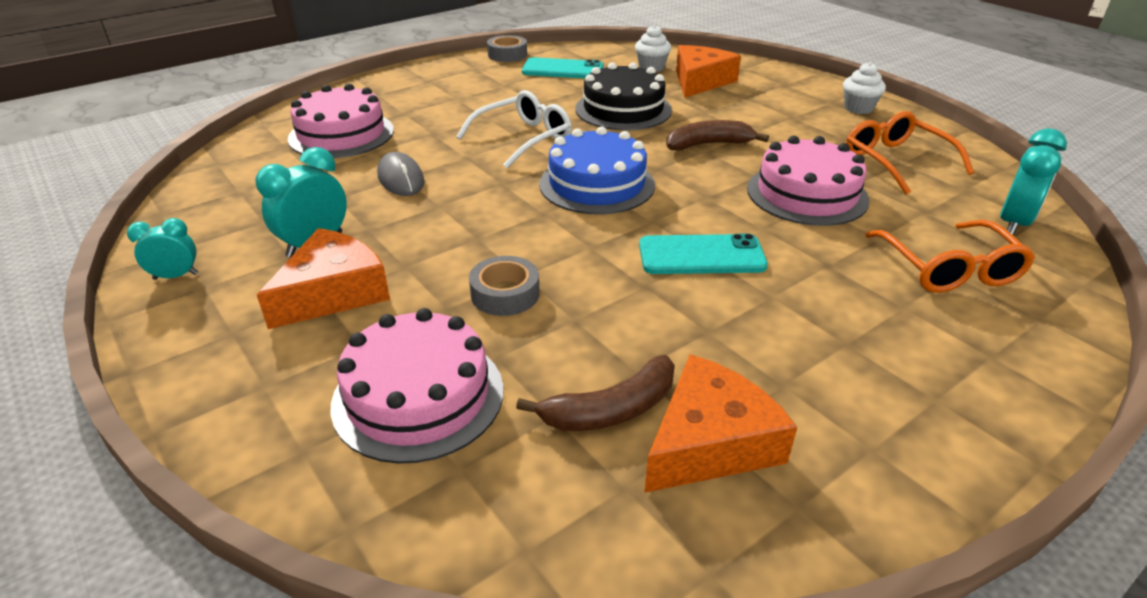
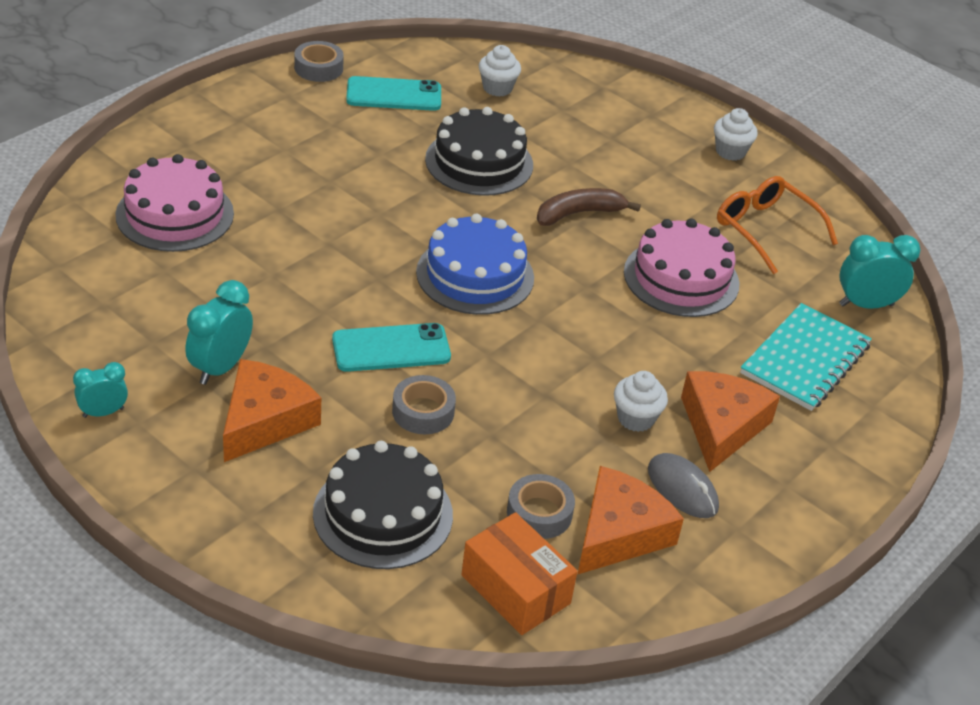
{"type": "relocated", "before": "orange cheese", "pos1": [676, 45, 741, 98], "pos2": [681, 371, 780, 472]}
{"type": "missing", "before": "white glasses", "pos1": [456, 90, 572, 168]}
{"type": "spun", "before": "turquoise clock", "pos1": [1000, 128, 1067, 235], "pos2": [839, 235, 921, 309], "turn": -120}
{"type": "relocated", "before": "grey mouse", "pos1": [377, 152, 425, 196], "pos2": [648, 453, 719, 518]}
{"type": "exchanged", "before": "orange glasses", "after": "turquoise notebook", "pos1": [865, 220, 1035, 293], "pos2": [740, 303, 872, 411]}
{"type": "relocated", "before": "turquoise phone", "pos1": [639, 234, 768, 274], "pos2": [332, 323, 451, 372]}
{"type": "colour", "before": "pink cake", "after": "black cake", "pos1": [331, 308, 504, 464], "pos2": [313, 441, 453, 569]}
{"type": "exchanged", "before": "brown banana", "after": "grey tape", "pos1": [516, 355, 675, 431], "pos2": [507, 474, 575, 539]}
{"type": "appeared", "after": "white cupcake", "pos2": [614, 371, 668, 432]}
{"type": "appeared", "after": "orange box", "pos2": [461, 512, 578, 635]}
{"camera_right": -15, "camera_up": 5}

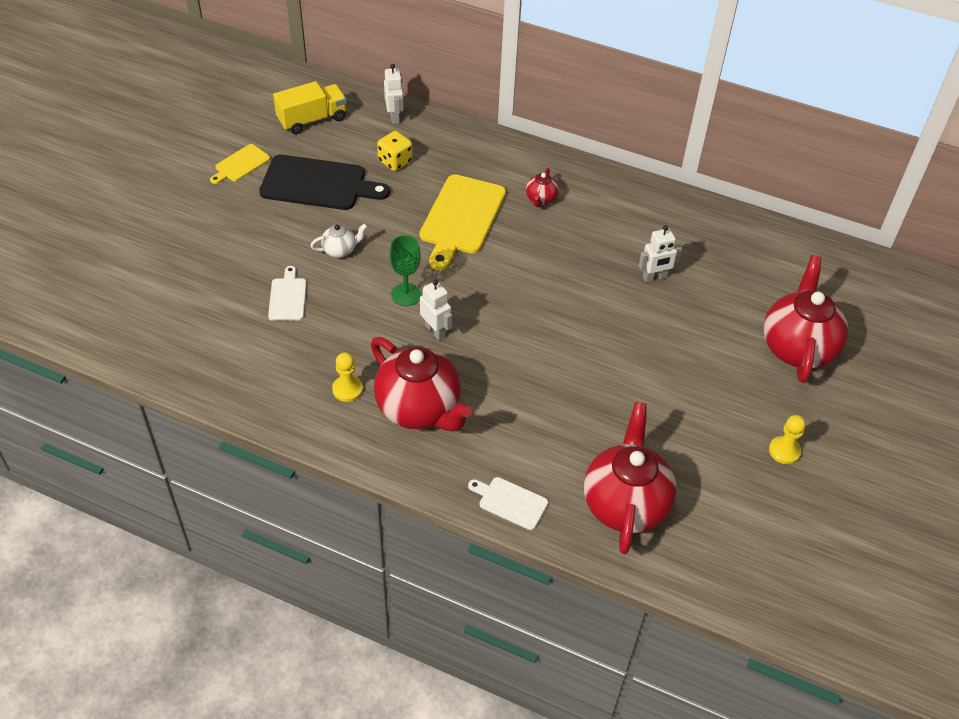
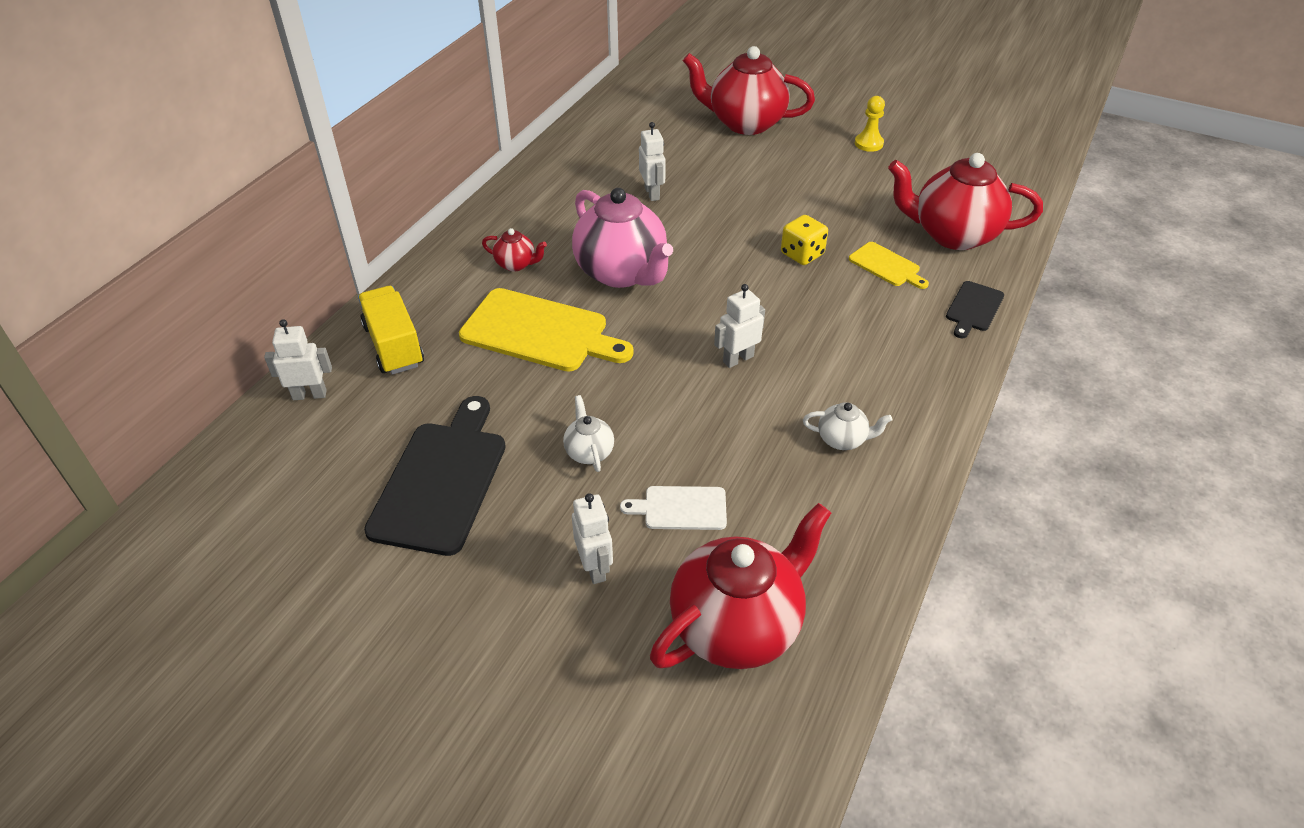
{"type": "relocated", "before": "yellow truck", "pos1": [273, 81, 347, 134], "pos2": [358, 286, 424, 375]}
{"type": "relocated", "before": "yellow dice", "pos1": [377, 131, 413, 171], "pos2": [781, 215, 828, 265]}
{"type": "relocated", "before": "yellow cutting board", "pos1": [210, 144, 270, 184], "pos2": [849, 242, 929, 289]}
{"type": "missing", "before": "green goblet", "pos1": [389, 235, 421, 306]}
{"type": "relocated", "before": "red teapot", "pos1": [371, 337, 472, 431], "pos2": [650, 503, 831, 669]}
{"type": "exchanged", "before": "yellow pawn", "after": "white teapot", "pos1": [332, 352, 363, 402], "pos2": [803, 402, 892, 450]}
{"type": "colour", "before": "white cutting board", "after": "black cutting board", "pos1": [468, 477, 548, 530], "pos2": [946, 281, 1004, 338]}
{"type": "appeared", "after": "pink teapot", "pos2": [572, 188, 673, 288]}
{"type": "appeared", "after": "white robot", "pos2": [572, 493, 613, 584]}
{"camera_right": -85, "camera_up": -5}

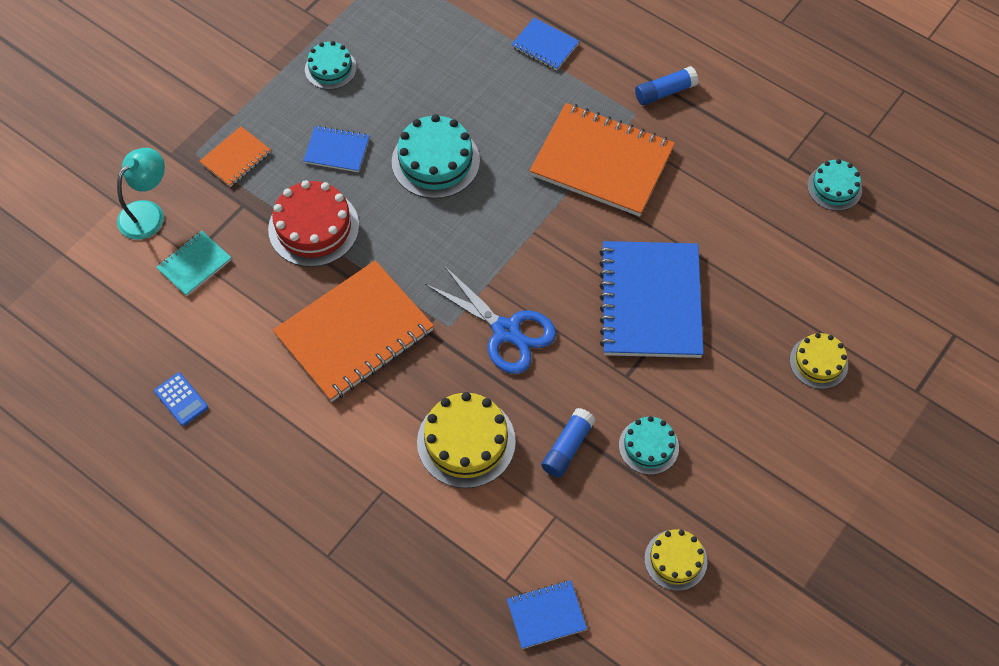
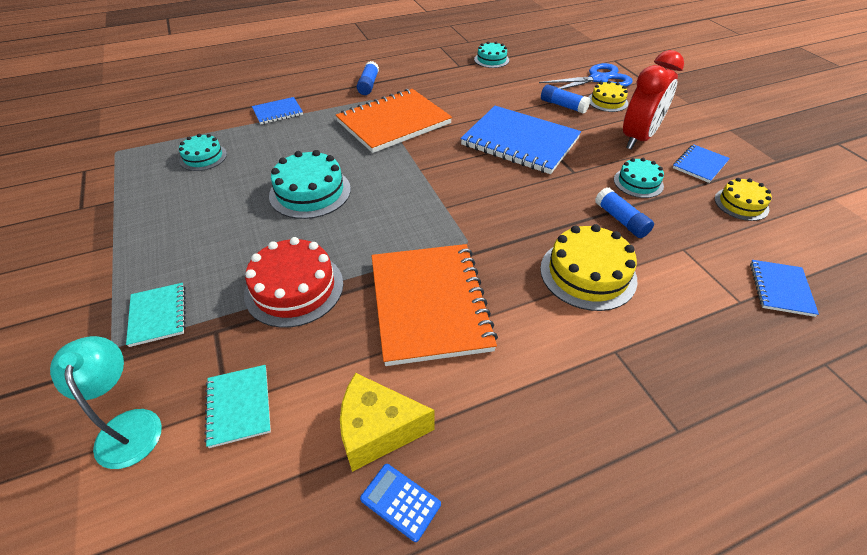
{"type": "relocated", "before": "turquoise cake", "pos1": [305, 41, 357, 90], "pos2": [179, 134, 227, 171]}
{"type": "colour", "before": "orange notebook", "after": "turquoise notebook", "pos1": [199, 126, 271, 187], "pos2": [126, 283, 186, 347]}
{"type": "relocated", "before": "blue notebook", "pos1": [303, 126, 370, 172], "pos2": [673, 144, 730, 183]}
{"type": "relocated", "before": "blue scissors", "pos1": [425, 266, 556, 374], "pos2": [539, 63, 633, 89]}
{"type": "spun", "before": "blue calculator", "pos1": [154, 372, 208, 426], "pos2": [360, 464, 441, 542], "turn": -135}
{"type": "appeared", "after": "red clock", "pos2": [623, 50, 684, 150]}
{"type": "appeared", "after": "blue glue stick", "pos2": [541, 84, 590, 114]}
{"type": "appeared", "after": "yellow cheese", "pos2": [340, 373, 434, 472]}
{"camera_right": -60, "camera_up": -15}

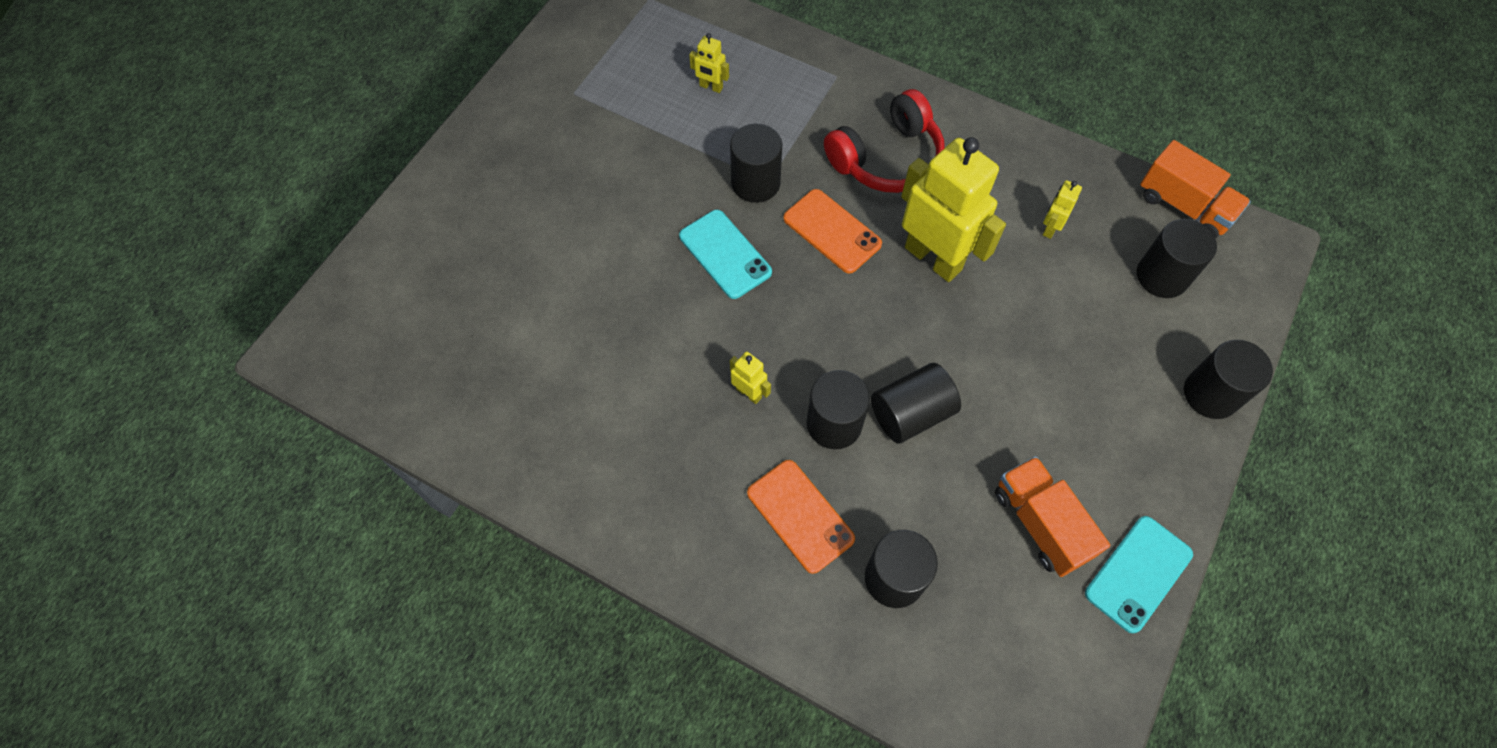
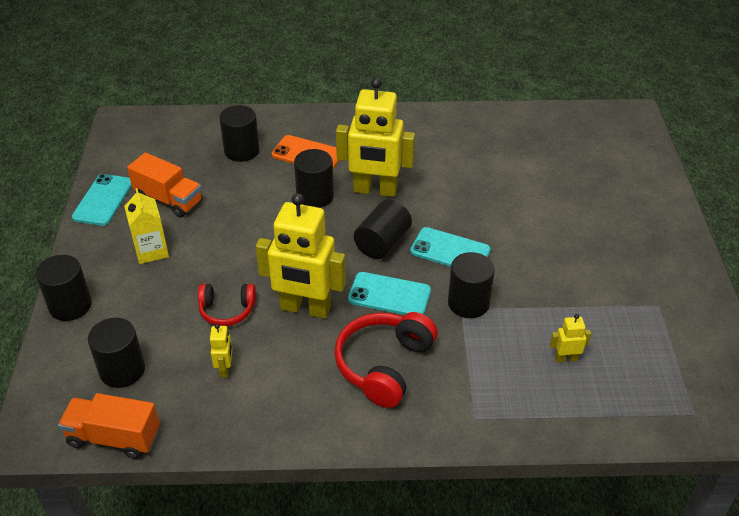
{"type": "colour", "before": "orange phone", "after": "turquoise phone", "pos1": [783, 189, 882, 274], "pos2": [348, 272, 431, 315]}
{"type": "size", "before": "yellow robot", "pos1": [730, 352, 771, 404], "pos2": [336, 78, 415, 197], "scale": 2.36}
{"type": "relocated", "before": "black cylinder", "pos1": [871, 363, 961, 444], "pos2": [354, 199, 412, 259]}
{"type": "appeared", "after": "yellow carton", "pos2": [124, 188, 169, 264]}
{"type": "appeared", "after": "red headphones", "pos2": [198, 284, 256, 326]}
{"camera_right": 150, "camera_up": -20}

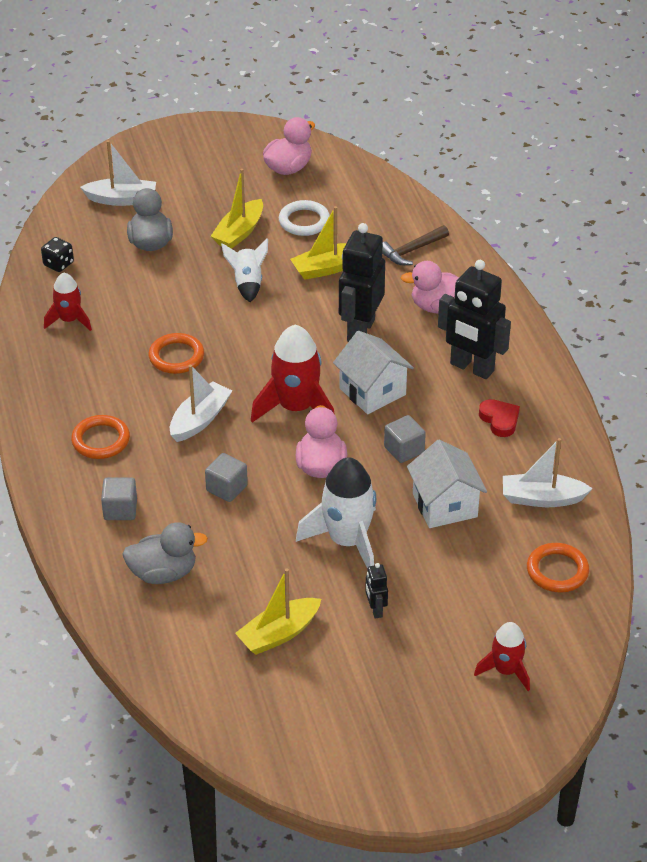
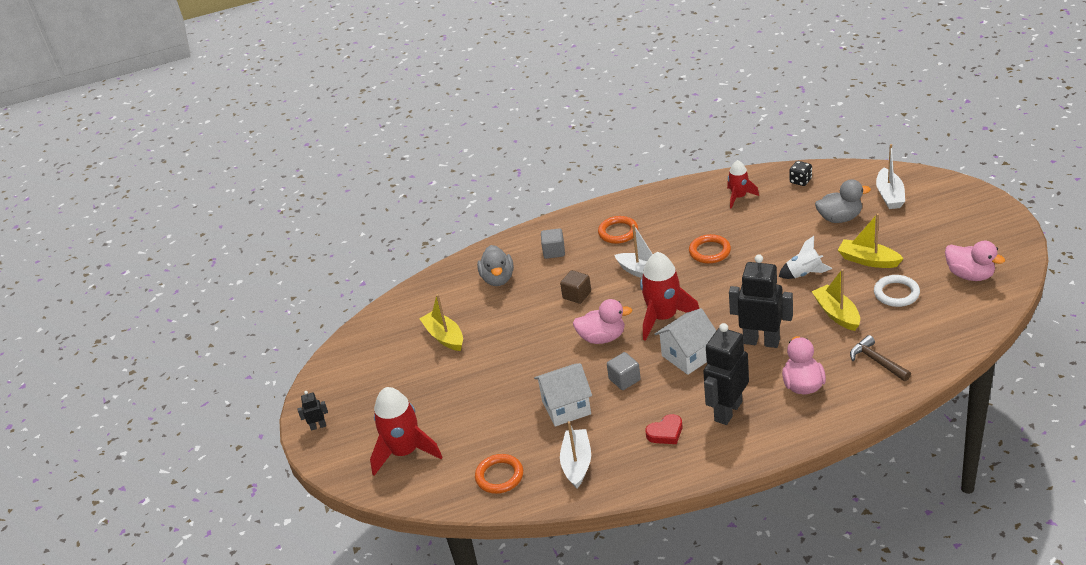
{"type": "colour", "before": "grey cube", "after": "brown cube", "pos1": [205, 453, 248, 502], "pos2": [560, 270, 591, 304]}
{"type": "missing", "before": "white rocket", "pos1": [296, 457, 376, 569]}
{"type": "relocated", "before": "black robot", "pos1": [365, 563, 388, 619], "pos2": [298, 391, 328, 431]}
{"type": "size", "before": "red rocket", "pos1": [474, 622, 530, 691], "pos2": [370, 387, 442, 476], "scale": 1.7}
{"camera_right": 95, "camera_up": -5}

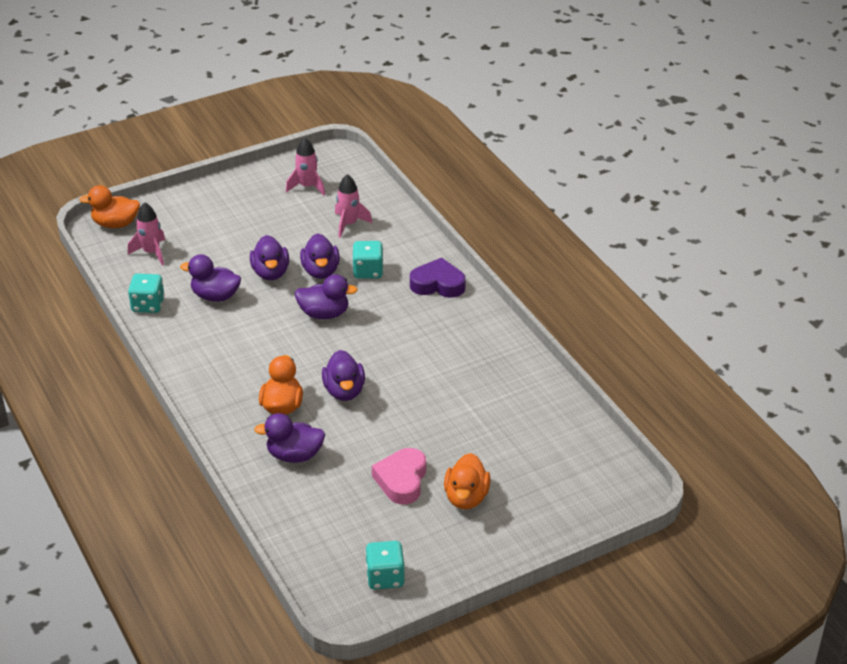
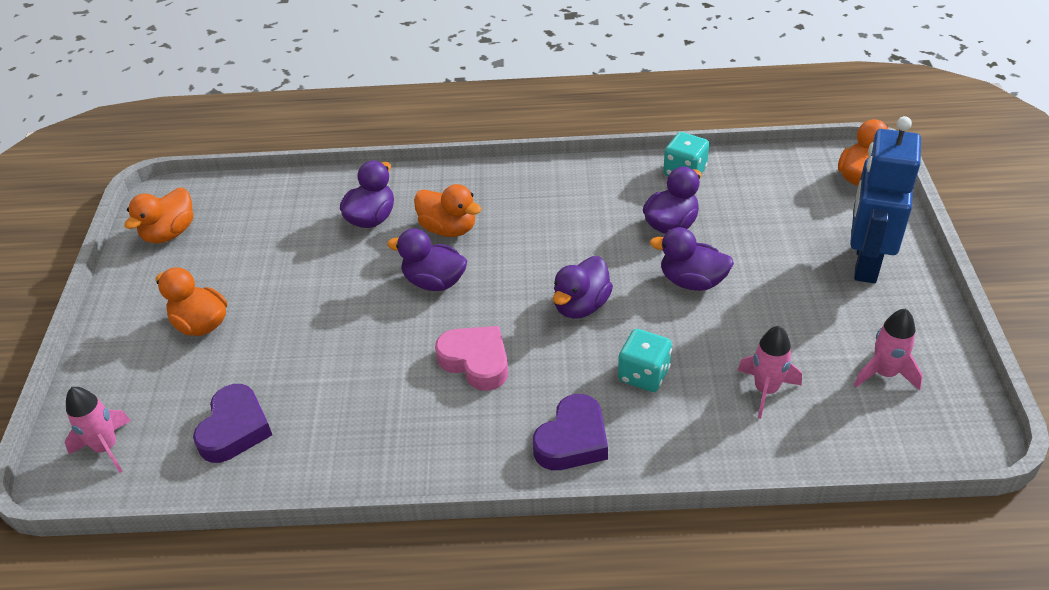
{"type": "relocated", "before": "pink rocket", "pos1": [128, 202, 165, 265], "pos2": [65, 387, 131, 473]}
{"type": "missing", "before": "purple duck", "pos1": [300, 233, 340, 279]}
{"type": "relocated", "before": "pink heart", "pos1": [372, 448, 426, 504], "pos2": [435, 326, 508, 391]}
{"type": "exchanged", "before": "turquoise dice", "after": "orange duck", "pos1": [365, 541, 405, 589], "pos2": [124, 188, 193, 244]}
{"type": "appeared", "after": "blue robot", "pos2": [850, 116, 921, 283]}
{"type": "appeared", "after": "purple heart", "pos2": [193, 384, 272, 463]}
{"camera_right": 120, "camera_up": 5}

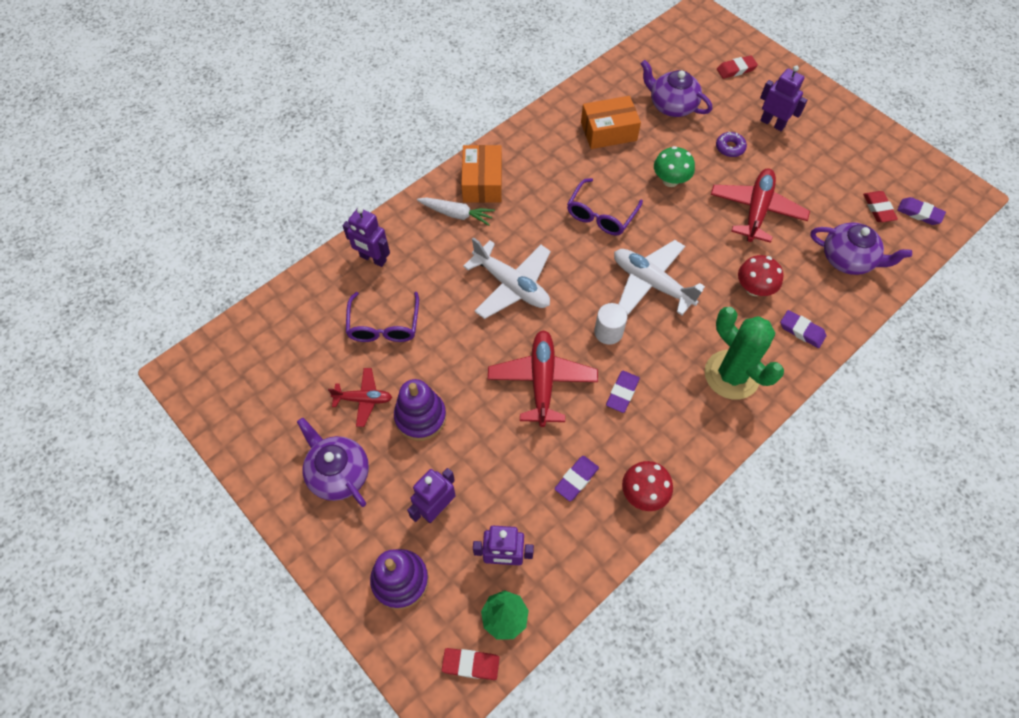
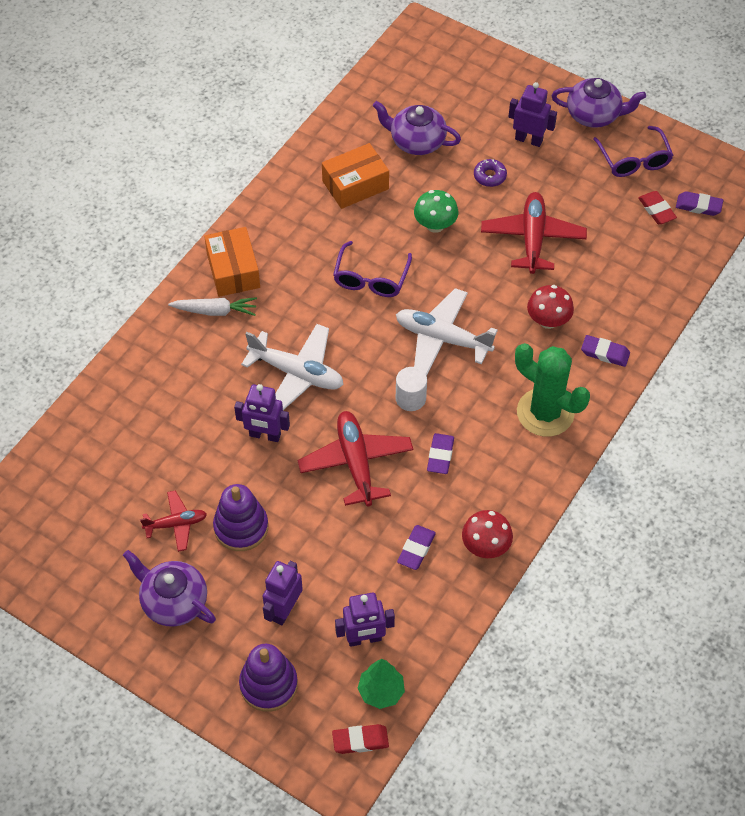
{"type": "missing", "before": "red eraser", "pos1": [717, 55, 758, 79]}
{"type": "relocated", "before": "purple robot", "pos1": [343, 207, 390, 267], "pos2": [234, 384, 290, 442]}
{"type": "relocated", "before": "purple teapot", "pos1": [810, 222, 912, 275], "pos2": [552, 78, 646, 128]}
{"type": "relocated", "before": "purple glasses", "pos1": [346, 292, 419, 342], "pos2": [593, 126, 673, 177]}
{"camera_right": -15, "camera_up": -5}

